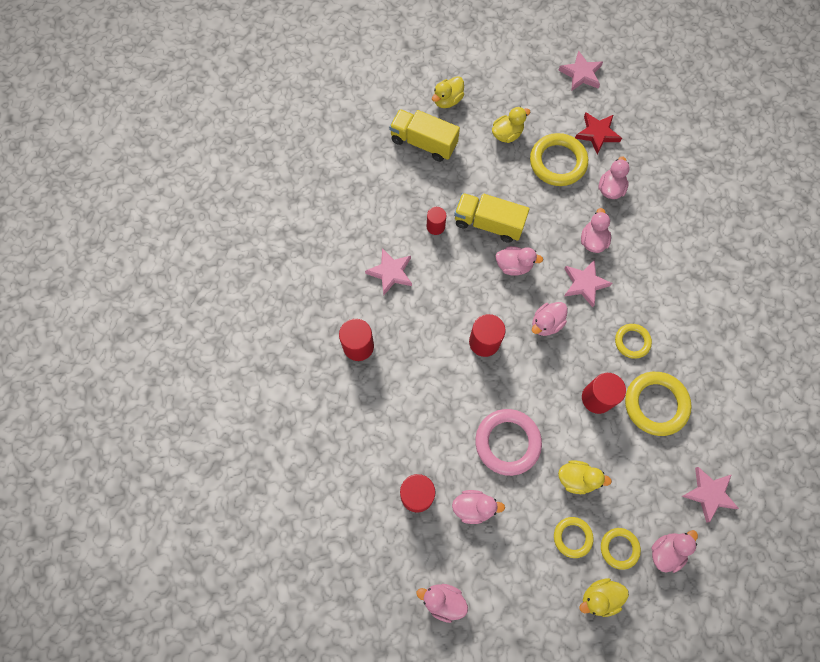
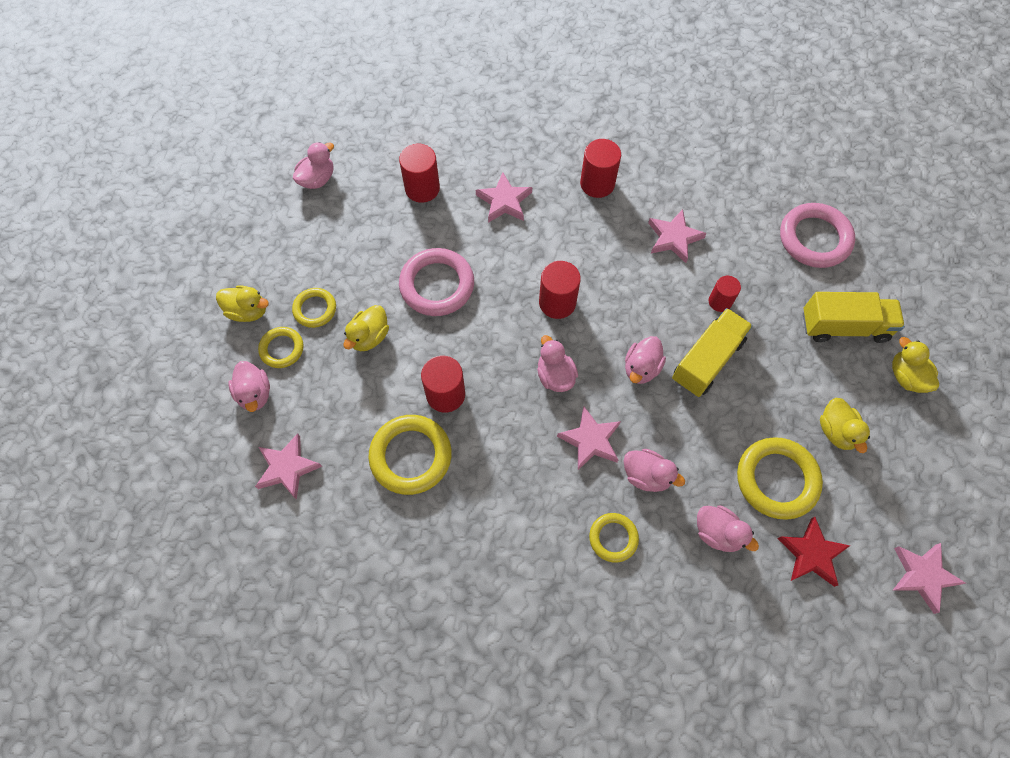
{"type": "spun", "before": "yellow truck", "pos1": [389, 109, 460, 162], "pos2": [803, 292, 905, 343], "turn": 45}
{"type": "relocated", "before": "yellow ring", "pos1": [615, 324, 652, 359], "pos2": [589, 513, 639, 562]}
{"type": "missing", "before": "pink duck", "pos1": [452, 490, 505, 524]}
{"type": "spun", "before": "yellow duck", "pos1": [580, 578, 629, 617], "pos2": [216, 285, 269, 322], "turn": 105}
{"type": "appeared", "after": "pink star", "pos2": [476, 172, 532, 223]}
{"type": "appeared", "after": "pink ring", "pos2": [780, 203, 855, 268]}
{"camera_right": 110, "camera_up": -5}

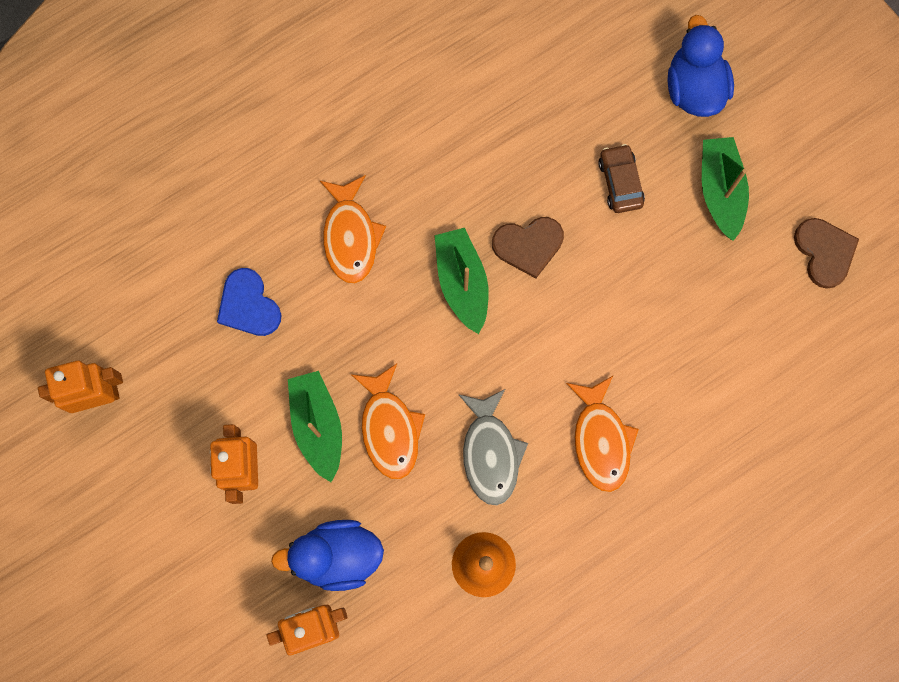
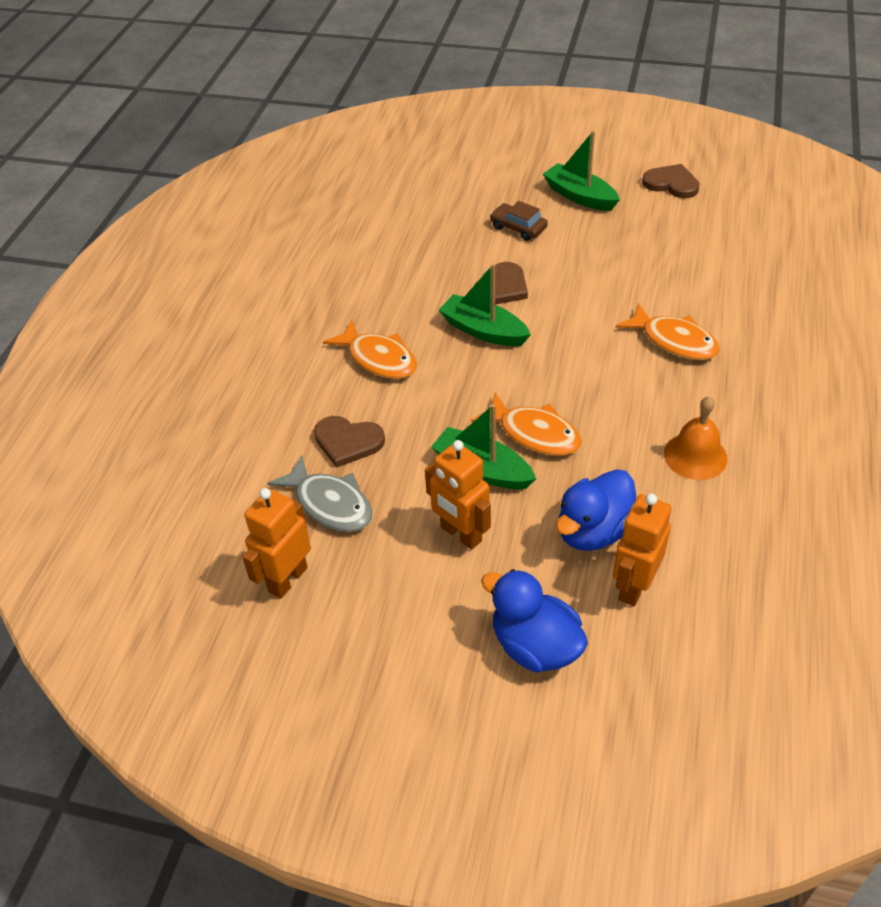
{"type": "relocated", "before": "blue duck", "pos1": [667, 15, 734, 117], "pos2": [481, 569, 588, 673]}
{"type": "colour", "before": "blue heart", "after": "brown heart", "pos1": [217, 268, 281, 336], "pos2": [314, 416, 385, 468]}
{"type": "relocated", "before": "grey fish", "pos1": [458, 389, 528, 505], "pos2": [267, 455, 372, 532]}
{"camera_right": -40, "camera_up": -30}

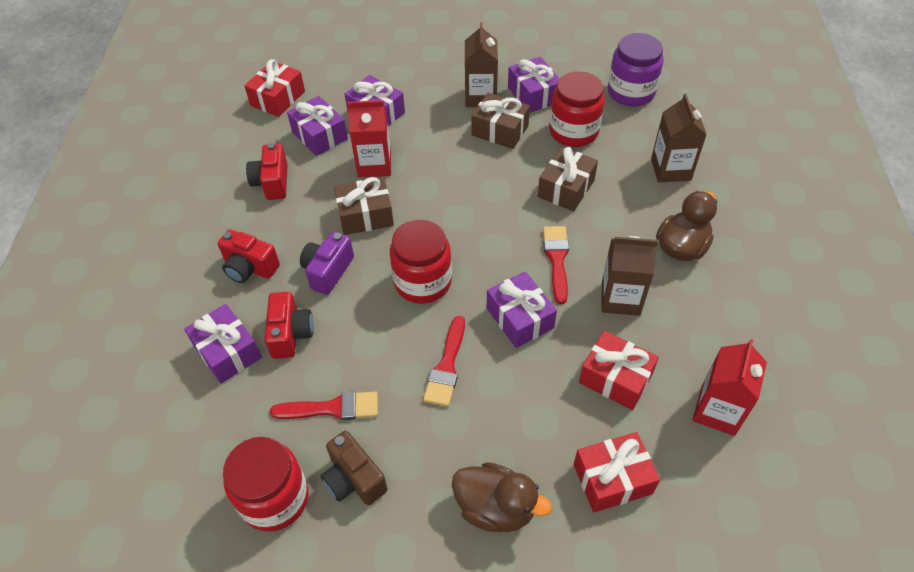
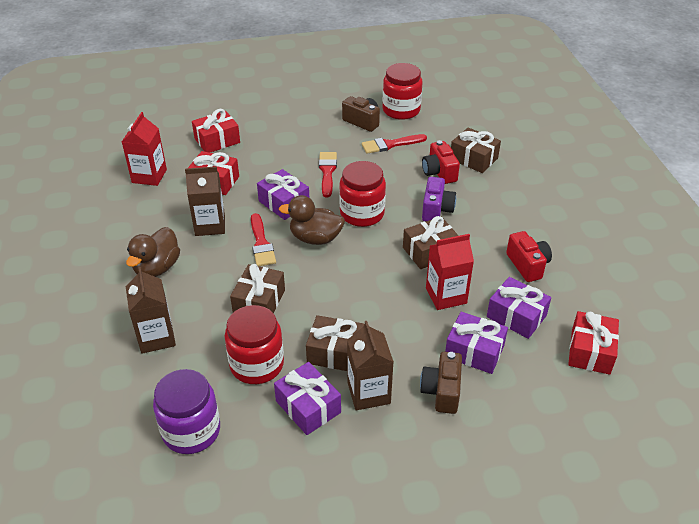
{"type": "missing", "before": "red camera", "pos1": [218, 229, 280, 283]}
{"type": "colour", "before": "purple gift", "after": "brown gift", "pos1": [184, 304, 262, 384], "pos2": [451, 127, 501, 173]}
{"type": "relocated", "before": "brown duck", "pos1": [452, 462, 552, 532], "pos2": [279, 195, 345, 245]}
{"type": "appeared", "after": "brown camera", "pos2": [420, 352, 462, 414]}
{"camera_right": 165, "camera_up": -10}

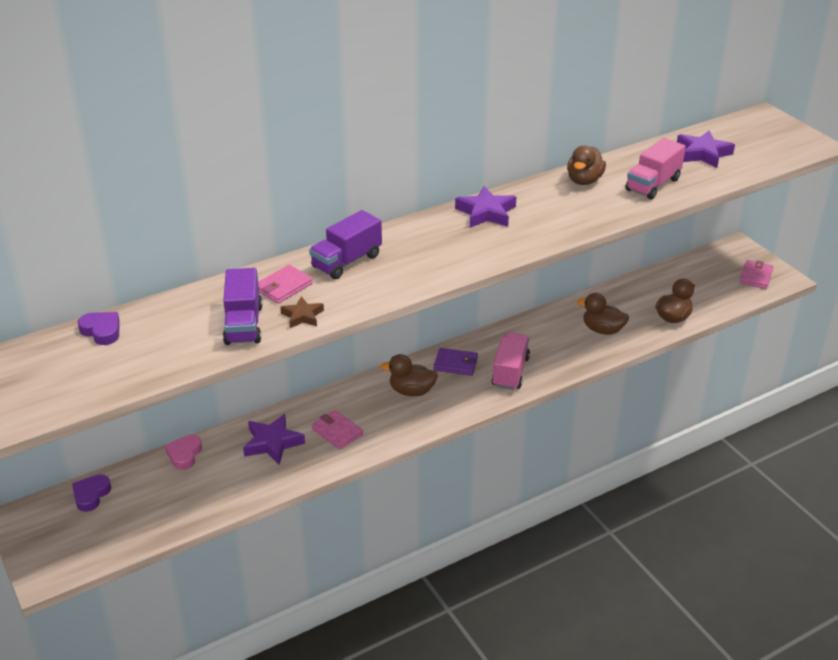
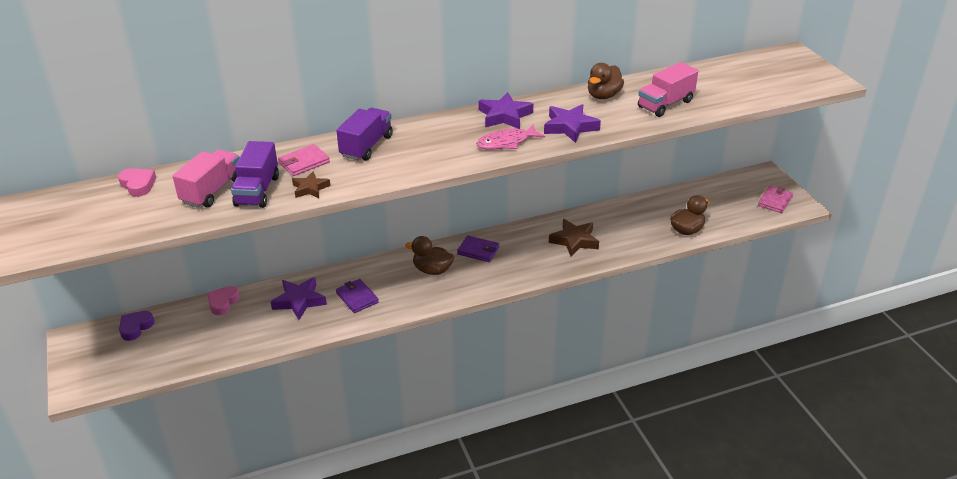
{"type": "relocated", "before": "purple star", "pos1": [677, 130, 735, 168], "pos2": [544, 104, 601, 143]}
{"type": "spun", "before": "purple truck", "pos1": [309, 210, 382, 279], "pos2": [336, 108, 393, 161], "turn": 150}
{"type": "missing", "before": "brown duck", "pos1": [577, 293, 629, 335]}
{"type": "colour", "before": "purple heart", "after": "pink heart", "pos1": [78, 312, 120, 345], "pos2": [118, 168, 156, 197]}
{"type": "relocated", "before": "pink truck", "pos1": [492, 332, 530, 390], "pos2": [172, 149, 239, 208]}
{"type": "colour", "before": "pink wallet", "after": "purple wallet", "pos1": [312, 410, 363, 450], "pos2": [336, 279, 379, 313]}
{"type": "appeared", "after": "pink fish", "pos2": [476, 124, 545, 150]}
{"type": "appeared", "after": "brown star", "pos2": [549, 219, 599, 257]}
{"camera_right": 10, "camera_up": 0}

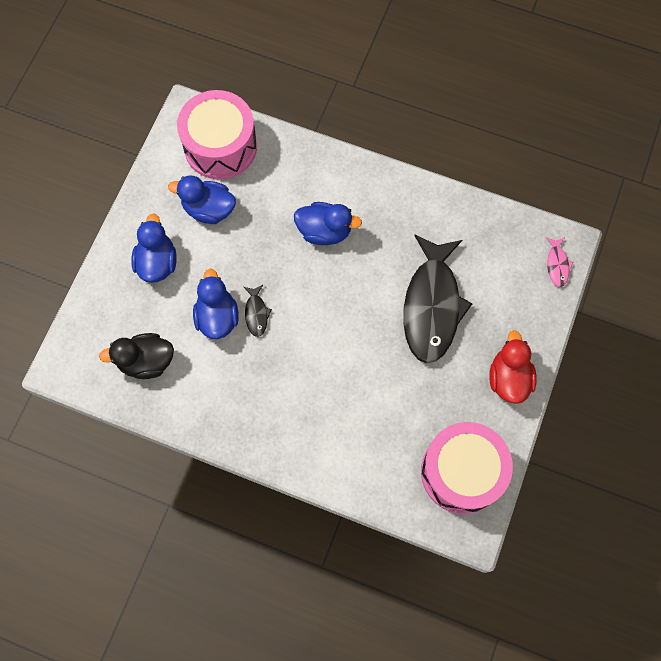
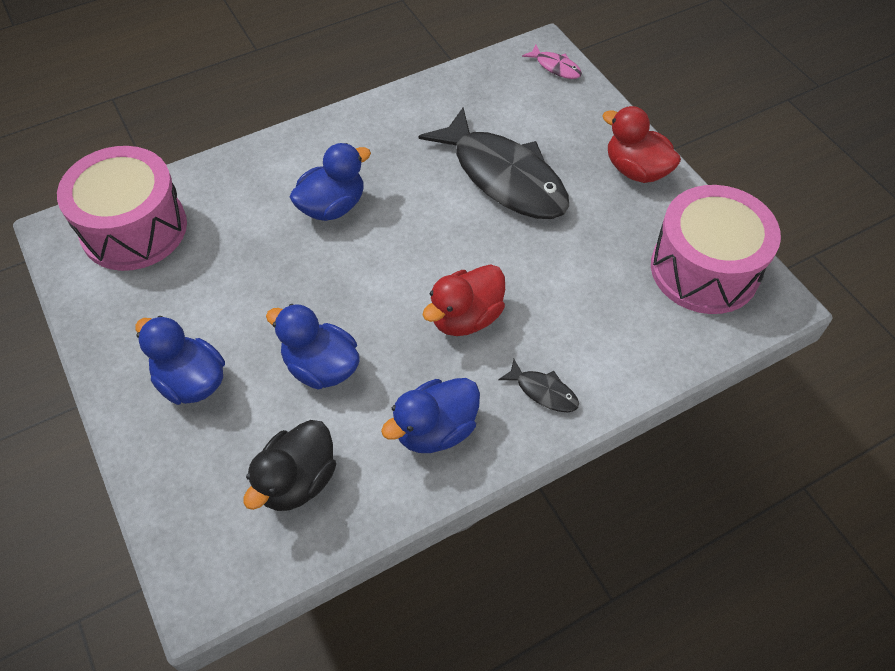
{"type": "relocated", "before": "blue duck", "pos1": [168, 175, 236, 224], "pos2": [381, 378, 480, 453]}
{"type": "relocated", "before": "black fish", "pos1": [244, 285, 272, 337], "pos2": [498, 359, 579, 412]}
{"type": "appeared", "after": "red duck", "pos2": [423, 264, 505, 336]}
{"camera_right": -50, "camera_up": -15}

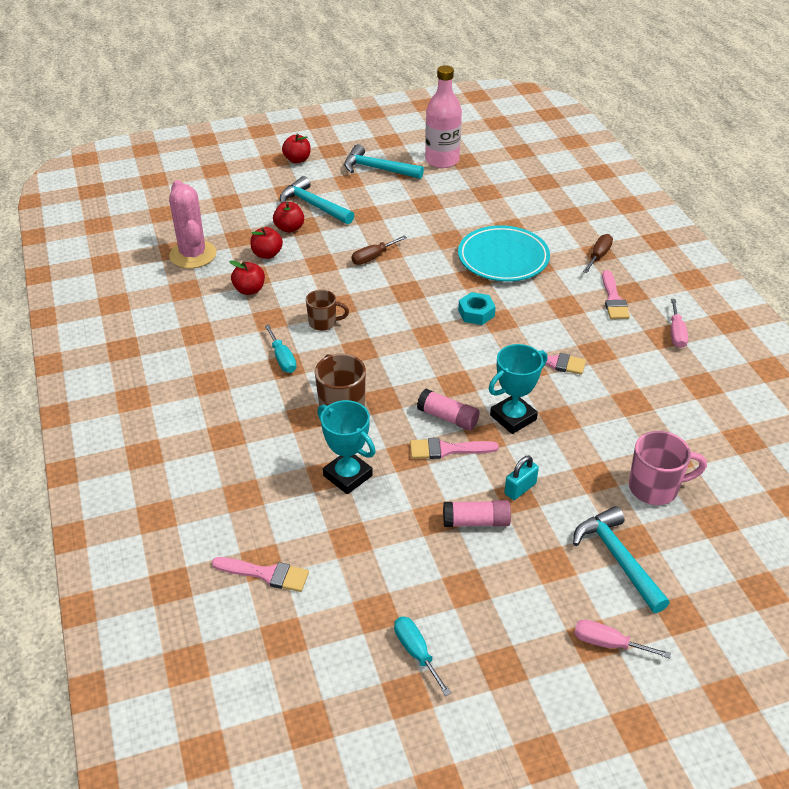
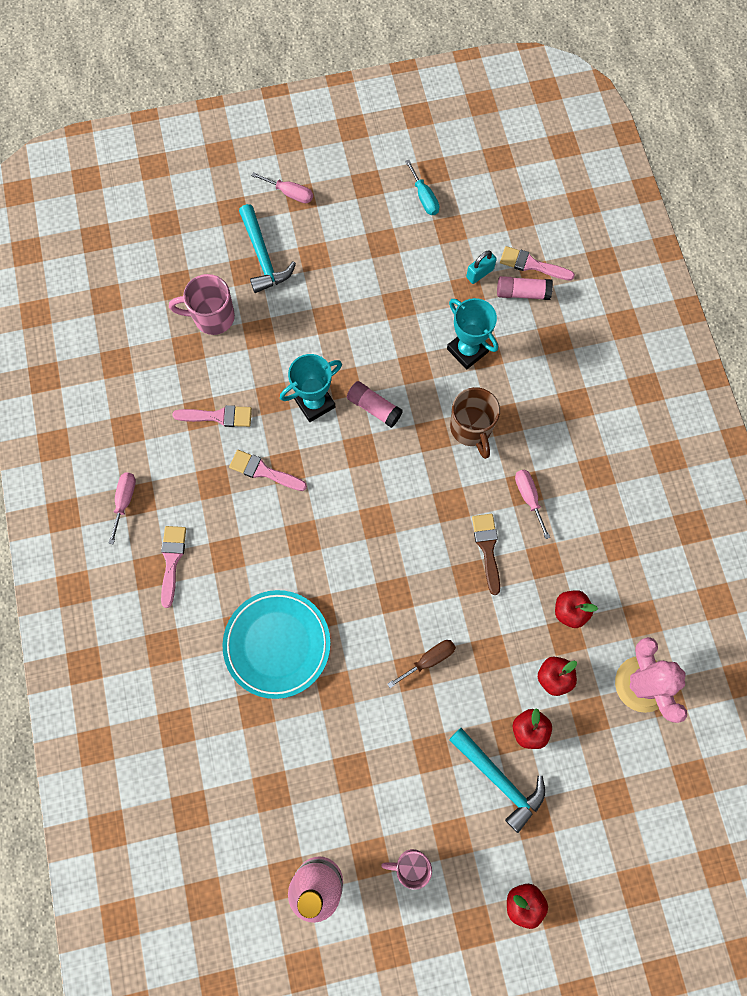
{"type": "exchanged", "before": "turquoise hammer", "after": "pink mug", "pos1": [344, 144, 424, 179], "pos2": [381, 849, 432, 890]}
{"type": "missing", "before": "brown screwdriver", "pos1": [583, 234, 613, 273]}
{"type": "exchanged", "before": "brown mug", "after": "brown brush", "pos1": [306, 289, 349, 331], "pos2": [472, 514, 500, 595]}
{"type": "missing", "before": "turquoise nut", "pos1": [458, 292, 496, 325]}
{"type": "colour", "before": "turquoise screwdriver", "after": "pink screwdriver", "pos1": [265, 325, 297, 373], "pos2": [515, 469, 550, 539]}
{"type": "relocated", "before": "pink brush", "pos1": [410, 438, 499, 459], "pos2": [172, 405, 252, 427]}
{"type": "relocated", "before": "turquoise padlock", "pos1": [504, 456, 539, 500], "pos2": [466, 250, 497, 284]}
{"type": "relocated", "before": "pink glue stick", "pos1": [443, 500, 511, 527], "pos2": [497, 276, 553, 300]}
{"camera_right": -175, "camera_up": 30}

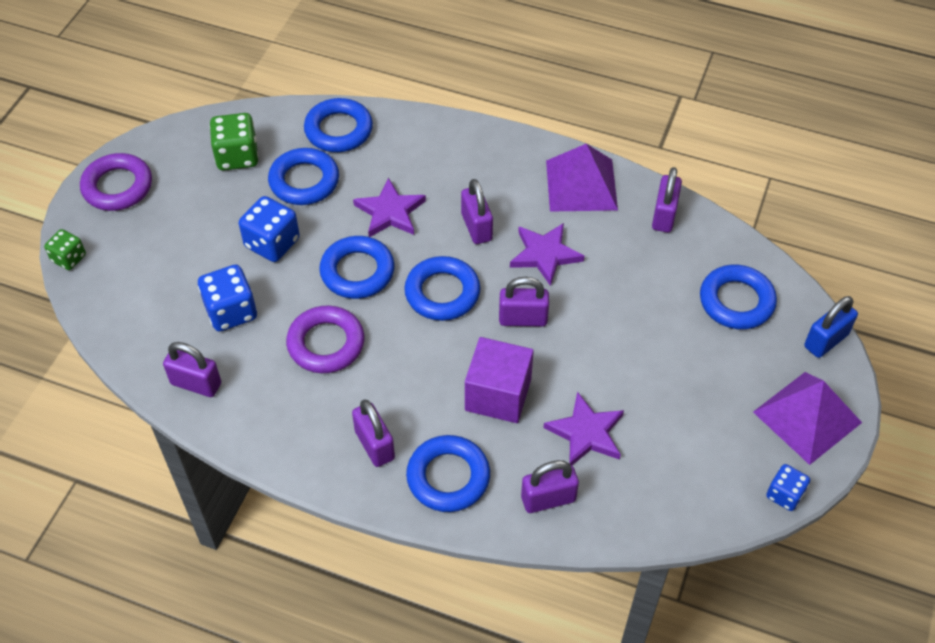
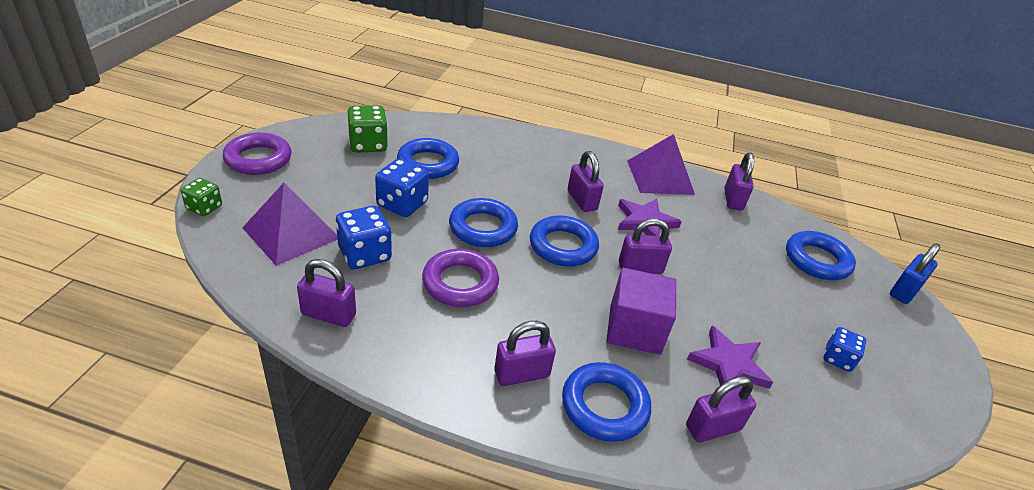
{"type": "missing", "before": "blue ring", "pos1": [304, 98, 373, 152]}
{"type": "missing", "before": "purple star", "pos1": [353, 178, 426, 237]}
{"type": "relocated", "before": "purple pyramid", "pos1": [753, 372, 862, 465], "pos2": [242, 183, 338, 266]}
{"type": "spun", "before": "purple padlock", "pos1": [352, 400, 395, 467], "pos2": [494, 321, 556, 386], "turn": -75}
{"type": "relocated", "before": "blue dice", "pos1": [766, 464, 810, 511], "pos2": [823, 327, 866, 372]}
{"camera_right": -10, "camera_up": -15}

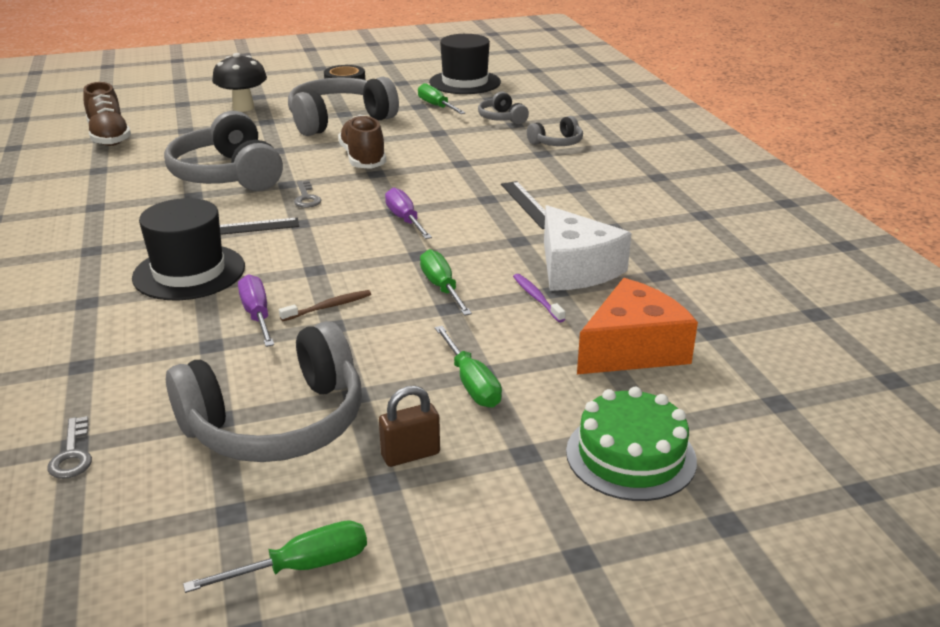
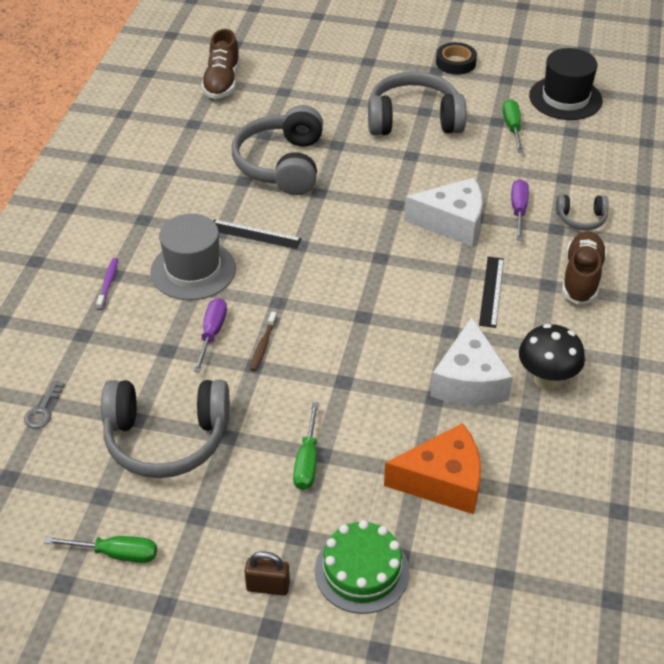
{"type": "relocated", "before": "black mushroom", "pos1": [212, 53, 267, 112], "pos2": [519, 324, 585, 390]}
{"type": "missing", "before": "grey headphones", "pos1": [478, 92, 529, 124]}
{"type": "relocated", "before": "brown shoe", "pos1": [338, 115, 386, 169], "pos2": [562, 231, 607, 305]}
{"type": "missing", "before": "grey key", "pos1": [294, 180, 321, 208]}
{"type": "relocated", "before": "purple screwdriver", "pos1": [385, 187, 432, 239], "pos2": [511, 179, 529, 241]}
{"type": "colour", "before": "black hat", "after": "grey hat", "pos1": [132, 198, 245, 300], "pos2": [150, 214, 236, 300]}
{"type": "missing", "before": "green screwdriver", "pos1": [420, 249, 472, 316]}
{"type": "relocated", "before": "purple toothbrush", "pos1": [513, 274, 565, 322], "pos2": [96, 258, 118, 310]}
{"type": "spun", "before": "brown toothbrush", "pos1": [279, 290, 371, 321], "pos2": [250, 312, 277, 371], "turn": 105}
{"type": "relocated", "before": "brown padlock", "pos1": [379, 386, 440, 467], "pos2": [244, 552, 290, 596]}
{"type": "appeared", "after": "white cheese", "pos2": [404, 178, 483, 246]}
{"camera_right": 30, "camera_up": 15}

